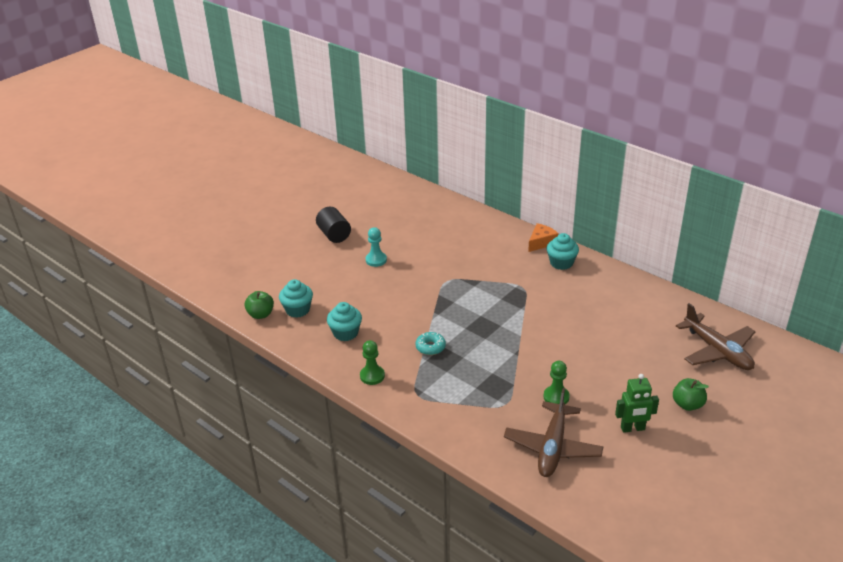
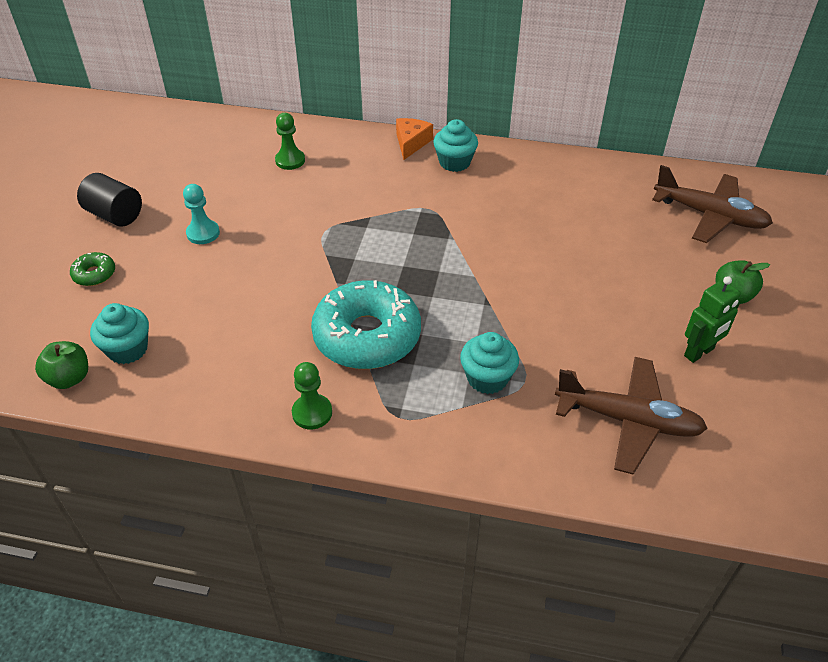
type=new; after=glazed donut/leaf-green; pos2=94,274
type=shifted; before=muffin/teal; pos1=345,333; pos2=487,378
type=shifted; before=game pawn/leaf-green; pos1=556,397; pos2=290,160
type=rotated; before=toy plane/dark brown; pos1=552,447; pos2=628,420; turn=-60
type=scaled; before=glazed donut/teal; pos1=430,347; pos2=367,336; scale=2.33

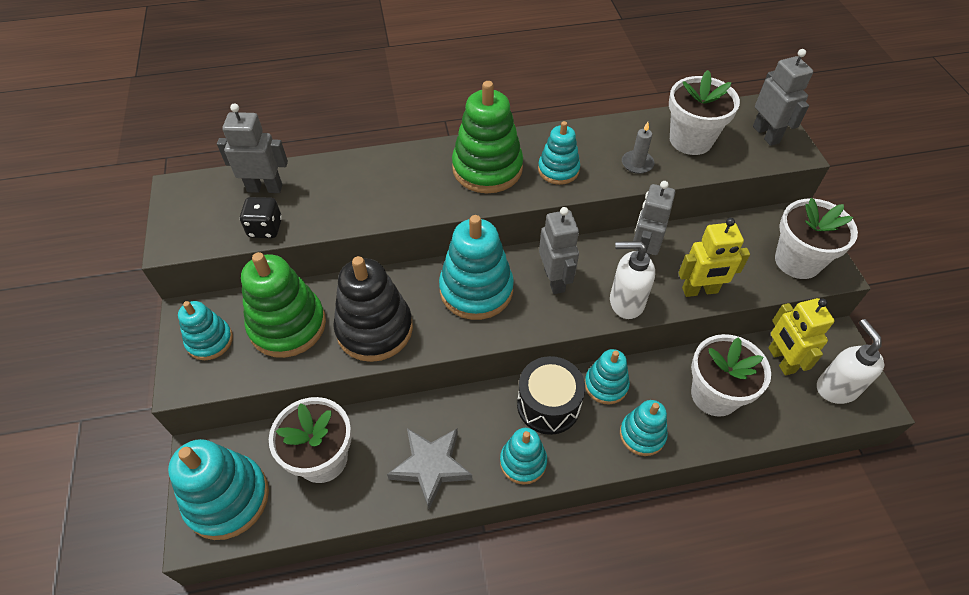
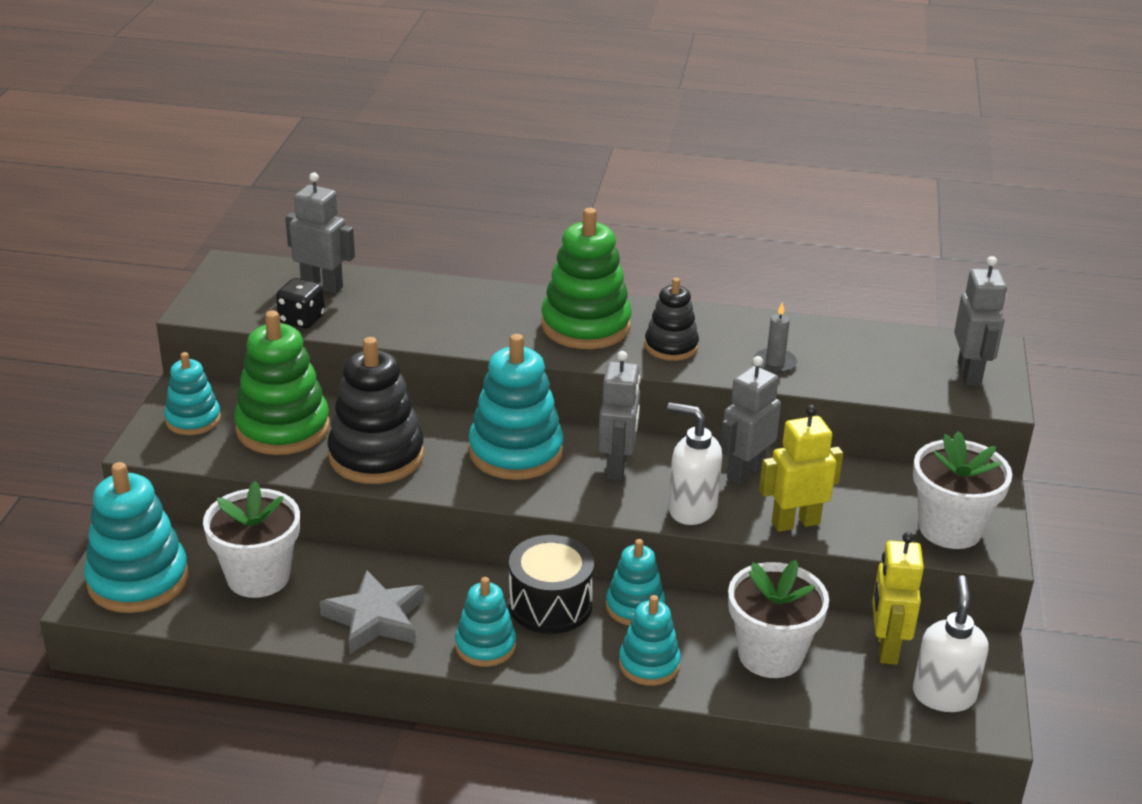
type=gone; before=flower pot/white; pos1=690,140
type=repainted; before=ring stacker/teal; after=ring stacker/jet-black; pos1=558,170; pos2=671,346
type=rotated; before=robot/golden; pos1=700,290; pos2=795,523; turn=150

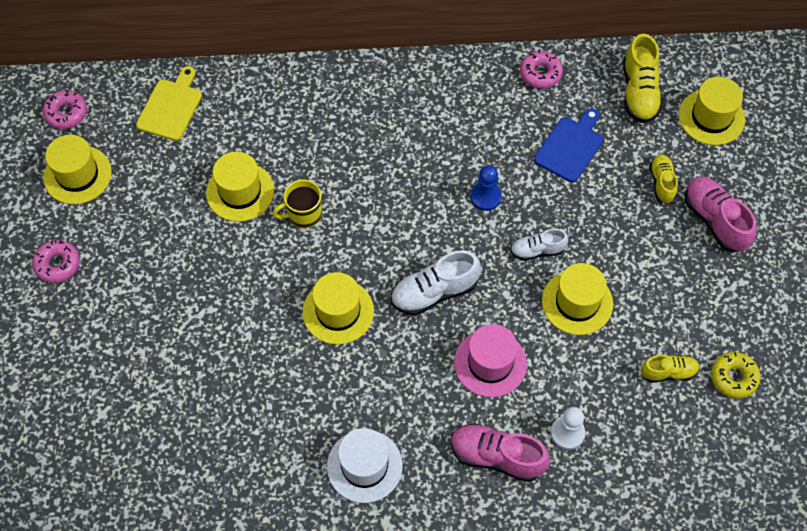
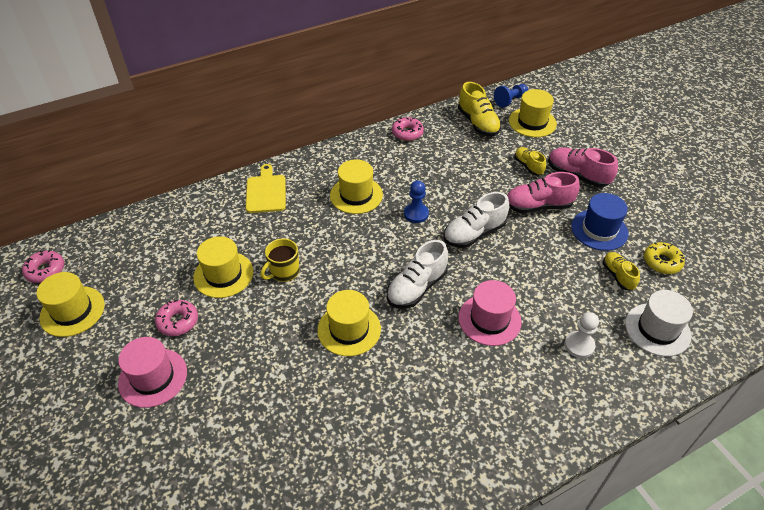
type=gone; before=cutting board/cobalt; pos1=570,147
type=new; after=top hat/rosy; pos2=153,377
type=new; after=game pawn/cobalt; pos2=510,100
type=new; after=top hat/cobalt; pos2=599,230
type=shifted; before=glazed donut/rosy; pos1=57,264; pos2=178,321
type=shifted; before=cutting board/golden; pos1=171,107; pos2=266,192
type=shifted; before=top hat/white; pos1=364,466; pos2=657,329
type=shifted; before=lace-up shoe/rosy; pos1=496,457; pos2=538,206
type=shifted; before=top hat/golden; pos1=577,302; pos2=356,195
type=rotated; before=lace-up shoe/golden; pos1=668,372; pos2=618,275; turn=-75
type=scaled; before=lace-up shoe/white; pos1=537,250; pos2=474,233; scale=1.63

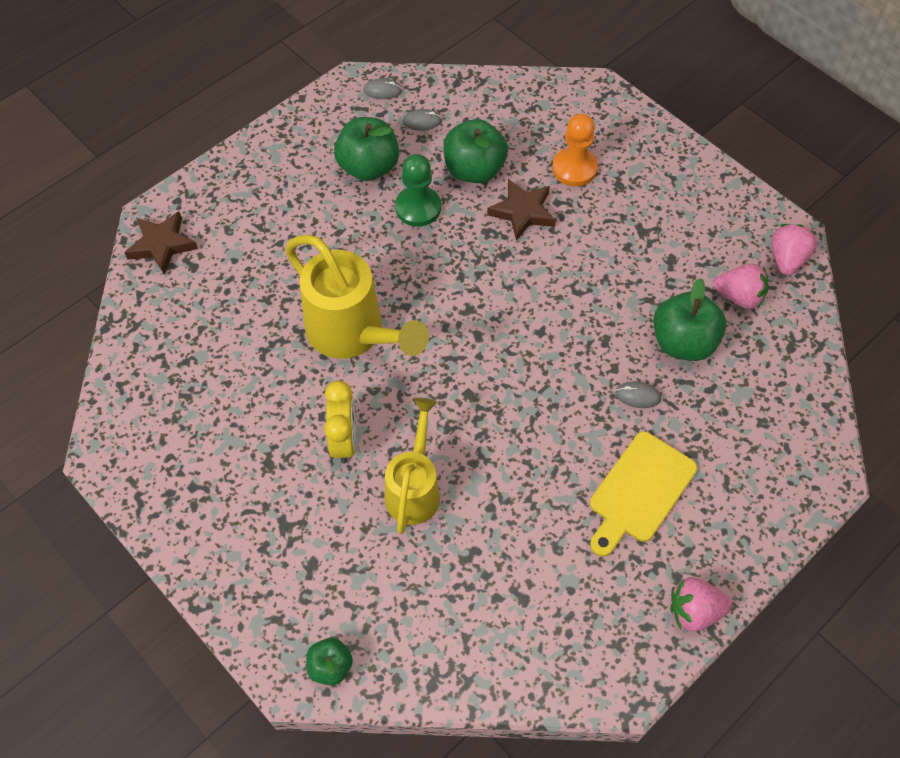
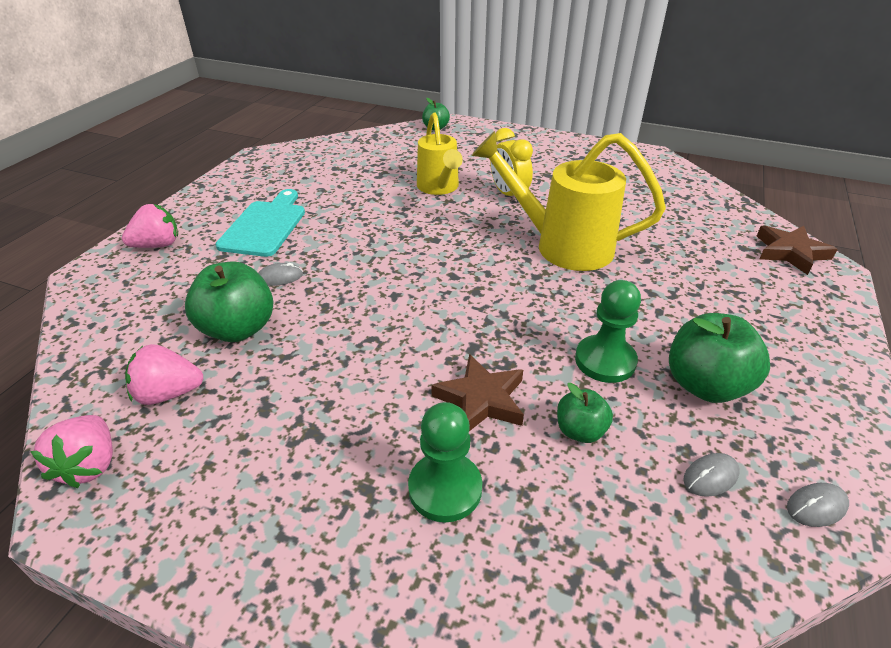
type=shifted; before=toy strawberry/rosy; pos1=694,611; pos2=158,245
type=repainted; before=game pawn/orange; after=game pawn/leaf-green; pos1=574,168; pos2=445,488
type=repainted; before=cutting board/golden; after=cutting board/teal; pos1=639,491; pos2=265,226
type=scaled; before=apple fruit/leaf-green; pos1=474,170; pos2=580,431; scale=0.56

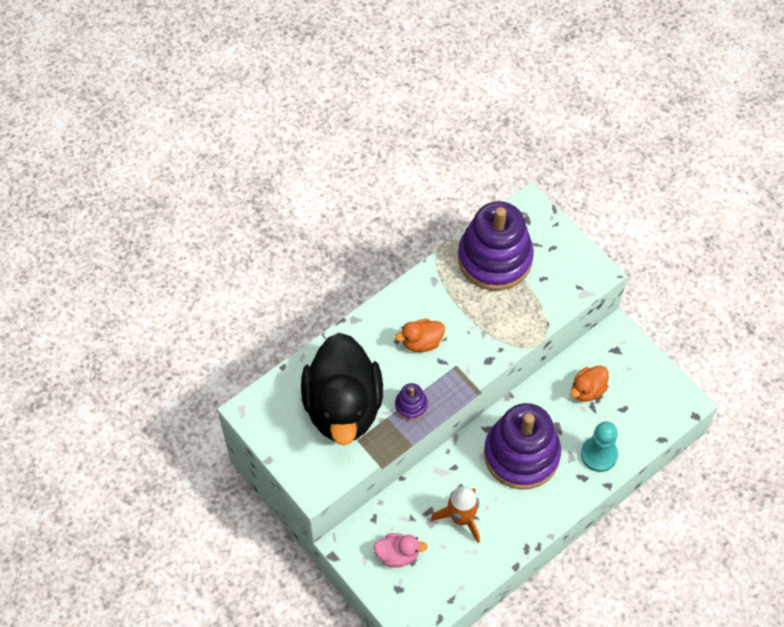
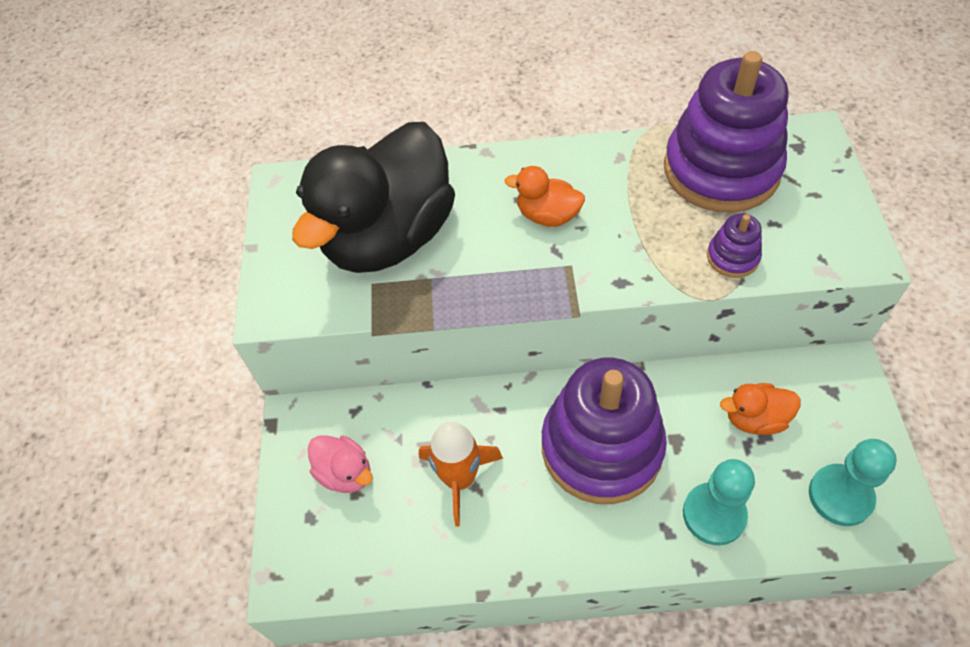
type=new; after=game pawn/teal; pos2=840,496
type=shifted; before=ring stacker/violet; pos1=411,405; pos2=732,257

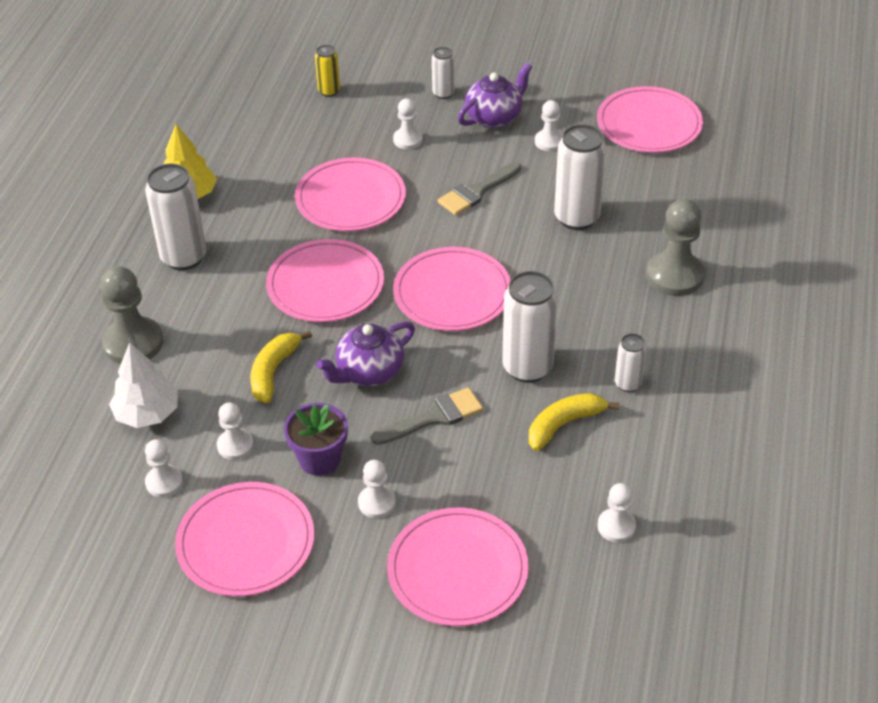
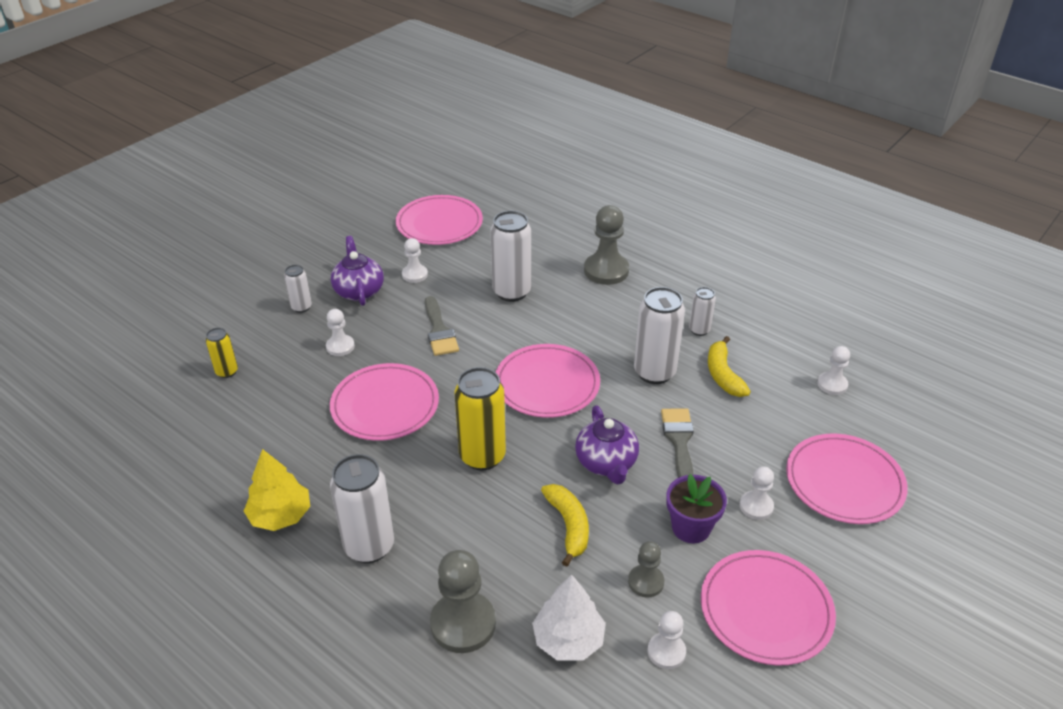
type=swapped; before=dinner plate/rosy; after=soda can/golden; pos1=325,285; pos2=482,456
type=repainted; before=game pawn/white; after=game pawn/ash-grey; pos1=235,445; pos2=646,582
type=rotated; before=banana/golden; pos1=273,372; pos2=569,526; turn=-150

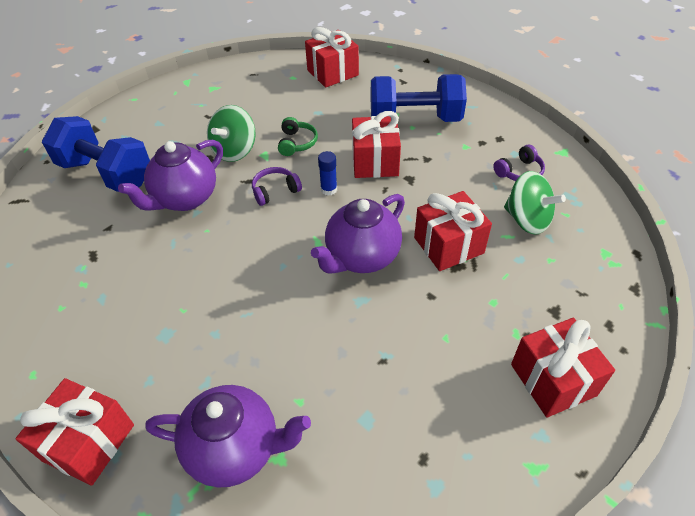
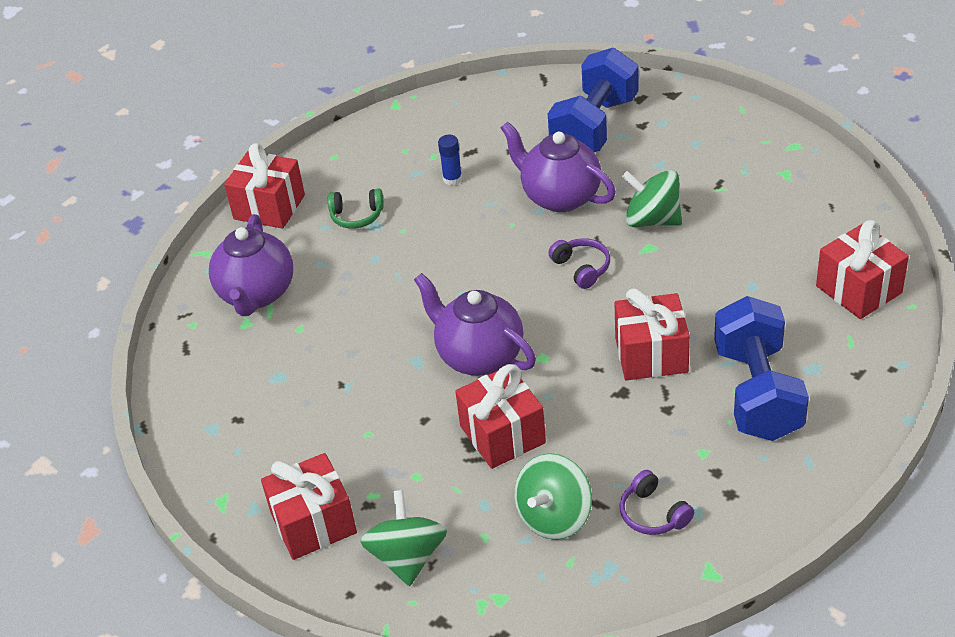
type=new; after=whirligig/leaf-green; pos2=407,557
type=shifted; before=over-ear headphones/leaf-green; pos1=296,143; pos2=356,216
type=shifted; before=glue stick/cobalt; pos1=329,189; pos2=452,179

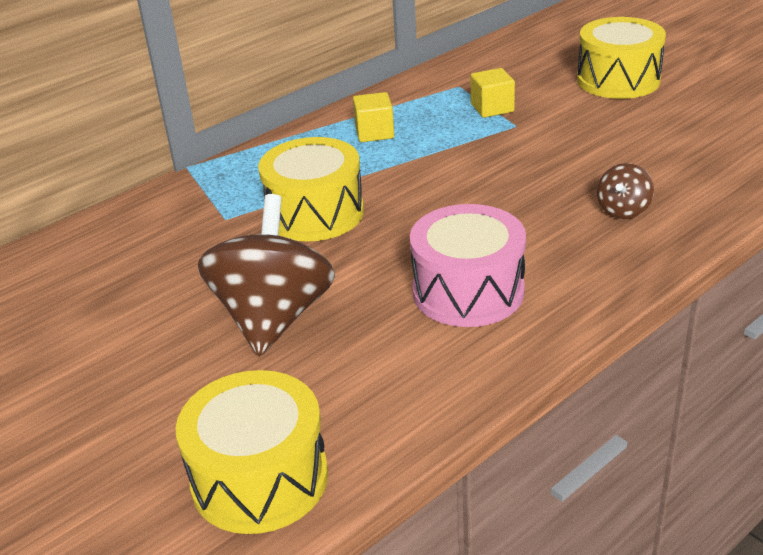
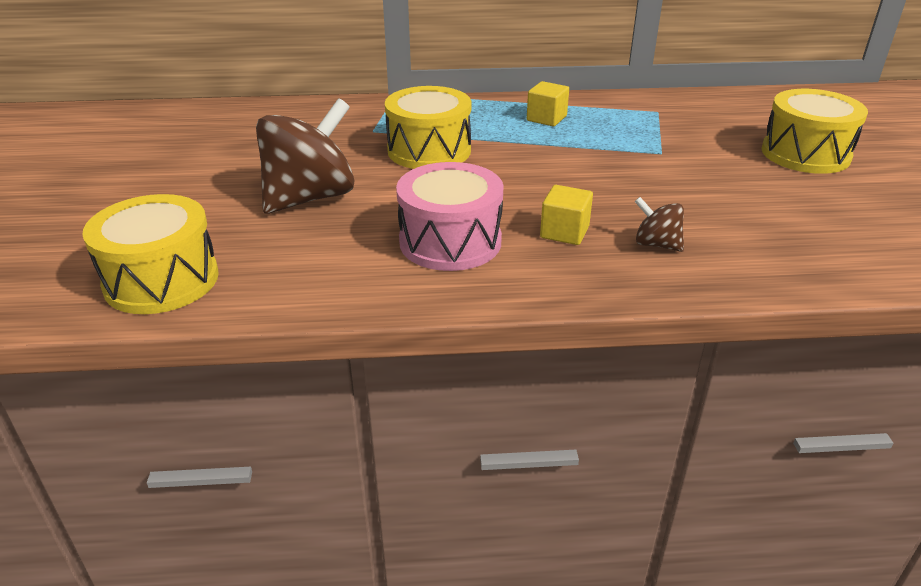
type=shifted; before=solid cube/golden; pos1=492,108; pos2=564,232
type=rotated; before=whirligig/dark brown; pos1=623,210; pos2=656,244; turn=60

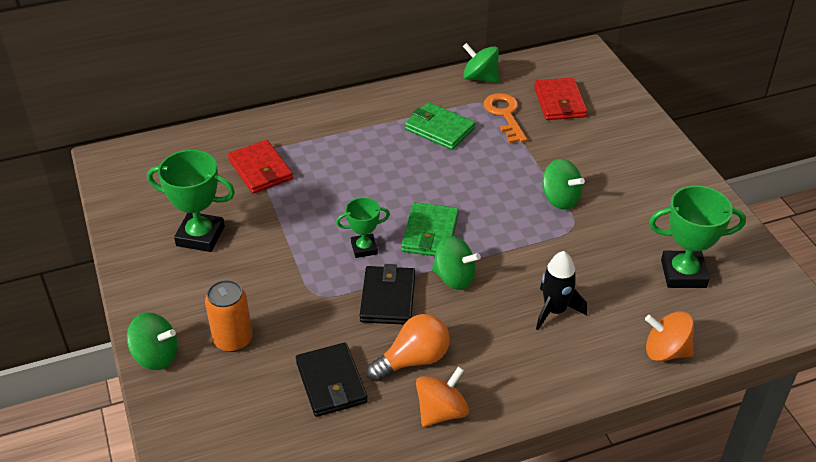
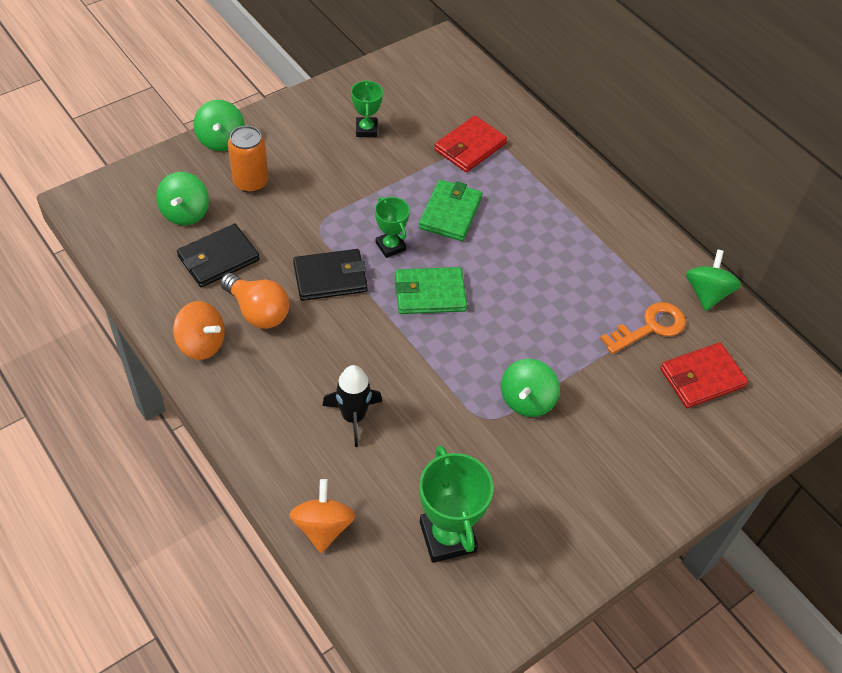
type=shifted; before=wallet/leaf-green; pos1=439,129; pos2=450,213
type=shifted; before=whirligig/leaf-green; pos1=454,278; pos2=185,213
type=scaled; before=prize cup/leaf-green; pos1=200,236; pos2=366,129; scale=0.59

